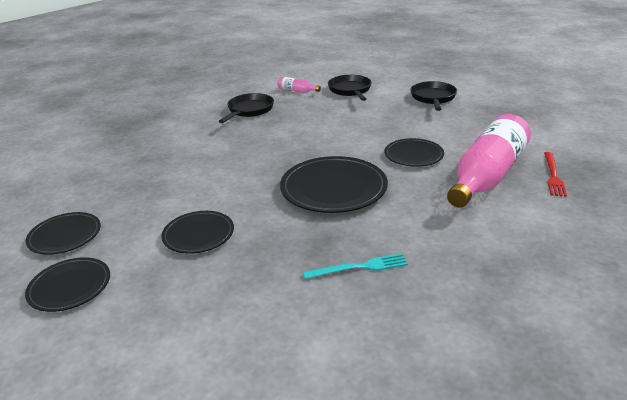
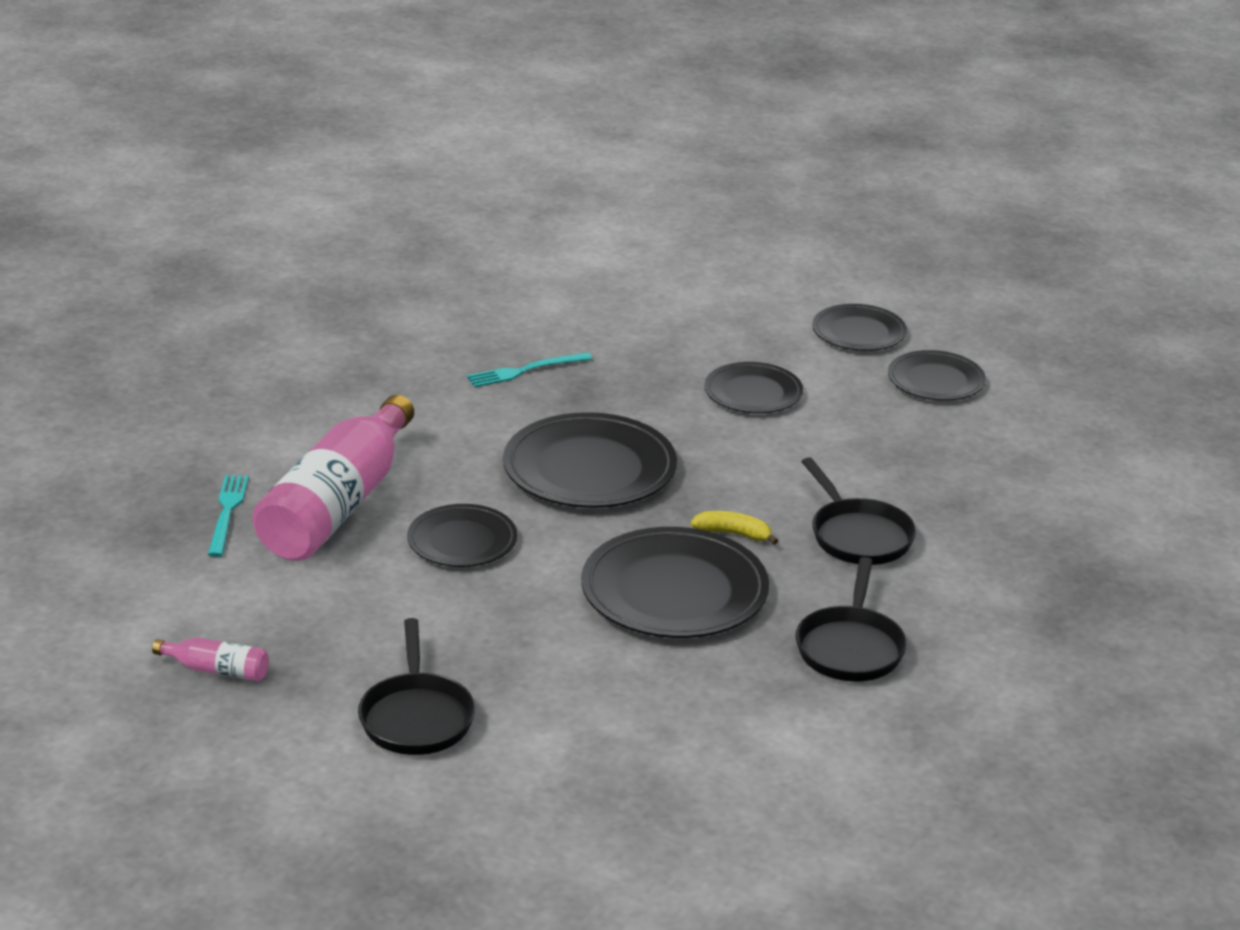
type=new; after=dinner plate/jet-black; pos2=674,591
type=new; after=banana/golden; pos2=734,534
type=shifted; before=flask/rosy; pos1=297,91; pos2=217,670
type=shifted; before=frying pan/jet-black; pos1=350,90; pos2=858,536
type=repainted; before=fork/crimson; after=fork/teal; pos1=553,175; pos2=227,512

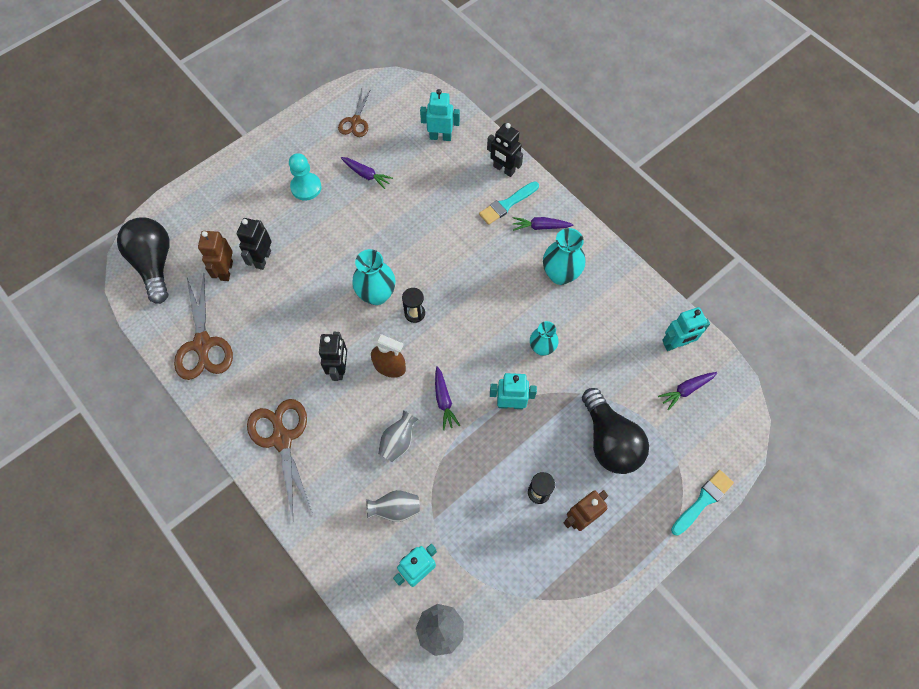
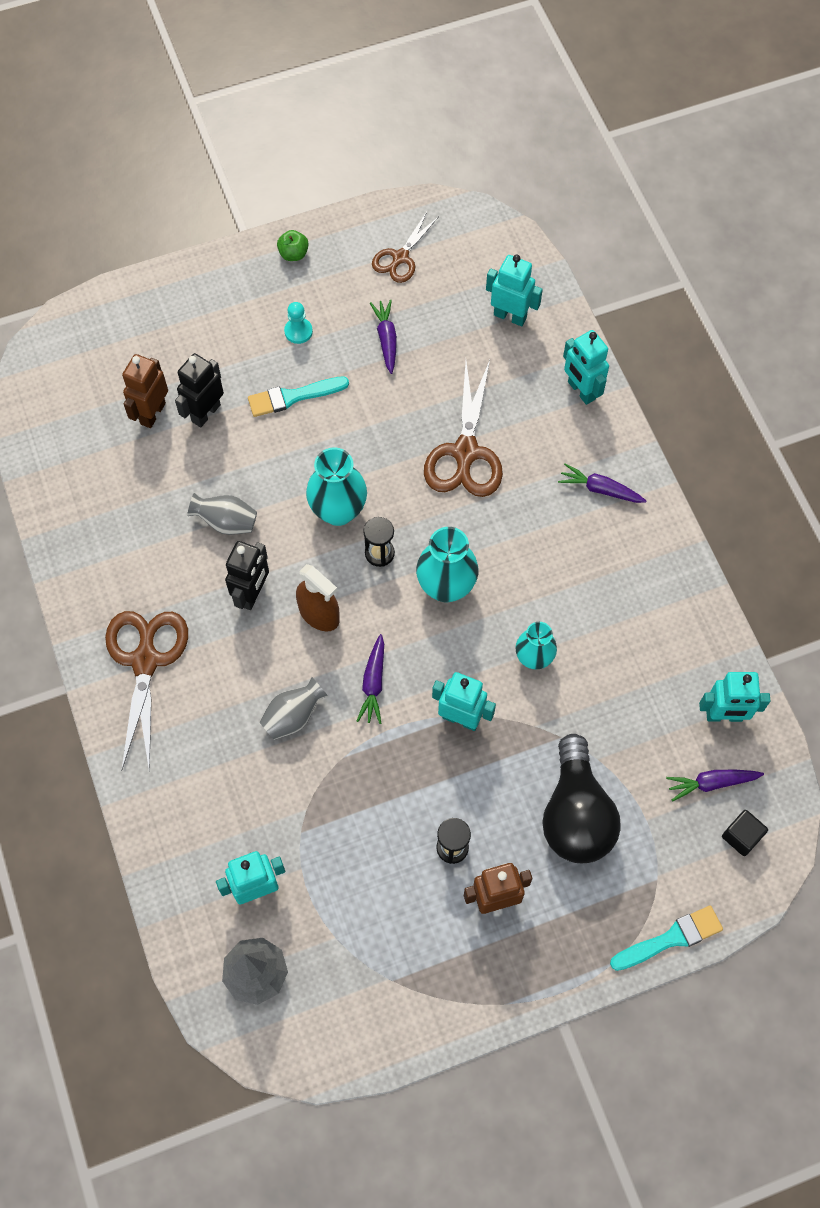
type=gone; before=bulb/jet-black; pos1=154,264
type=new; after=apple fruit/leaf-green; pos2=293,254
type=new; after=solid cube/jet-black; pos2=741,836
type=shifted; before=scissors/dark brown; pos1=203,344; pos2=465,452
type=shifted; before=vase/ash-grey; pos1=395,509; pos2=226,522
type=shifted; before=brush/teal; pos1=507,204; pos2=293,397
type=shifted; before=vase/teal; pos1=560,274; pos2=446,587
type=repainted; before=robot/jet-black; after=robot/teal; pos1=503,169; pos2=581,391
type=rotated; before=root vegetable/violet; pos1=366,175; pos2=386,339; turn=-150
type=scaled; before=game pawn/teal; pos1=306,187; pos2=298,331; scale=0.64

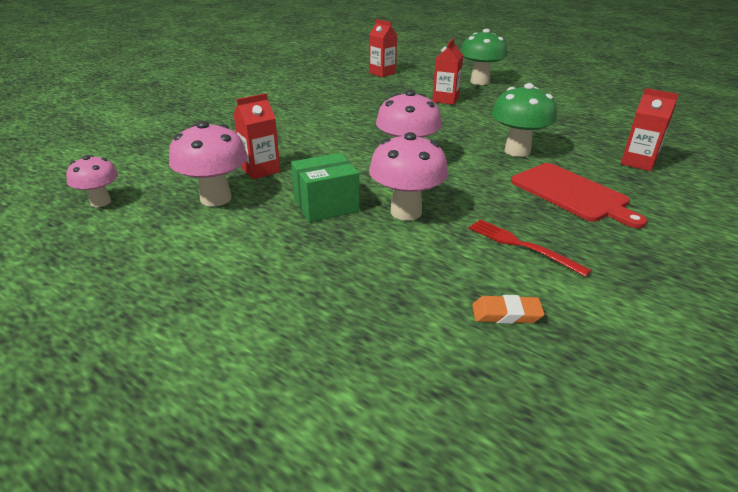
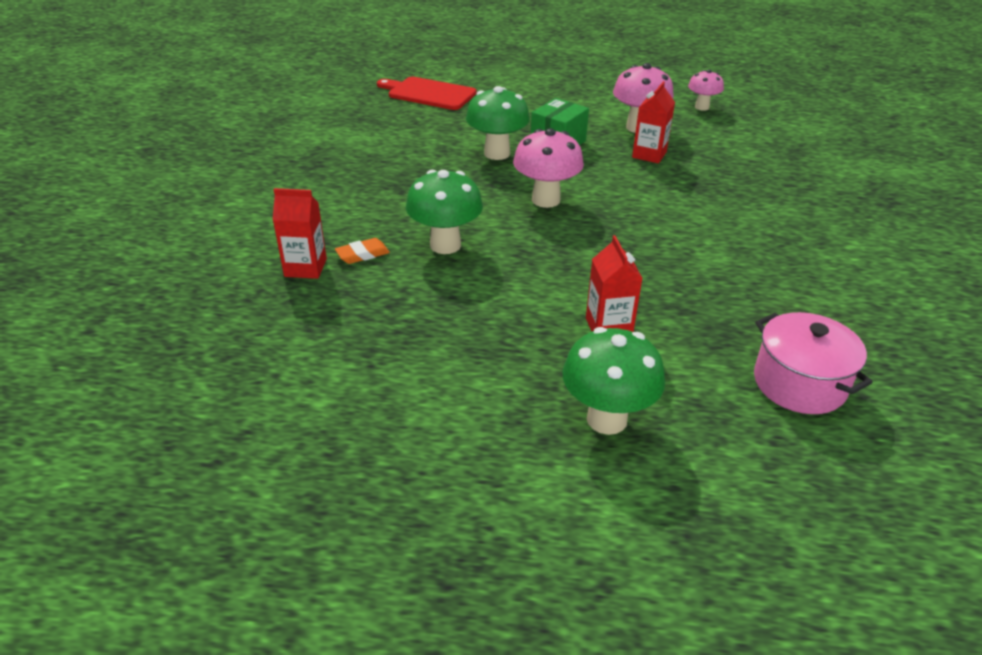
type=gone; before=fork/crimson; pos1=522,246
type=shifted; before=pencil eraser/orange; pos1=506,314; pos2=362,254
type=shifted; before=cutting board/crimson; pos1=572,194; pos2=429,93
type=swapped; before=carton/crimson; after=stockpot/rosy; pos1=382,73; pos2=799,383
type=repainted; before=toadstool/rosy; after=toadstool/leaf-green; pos1=406,212; pos2=497,153

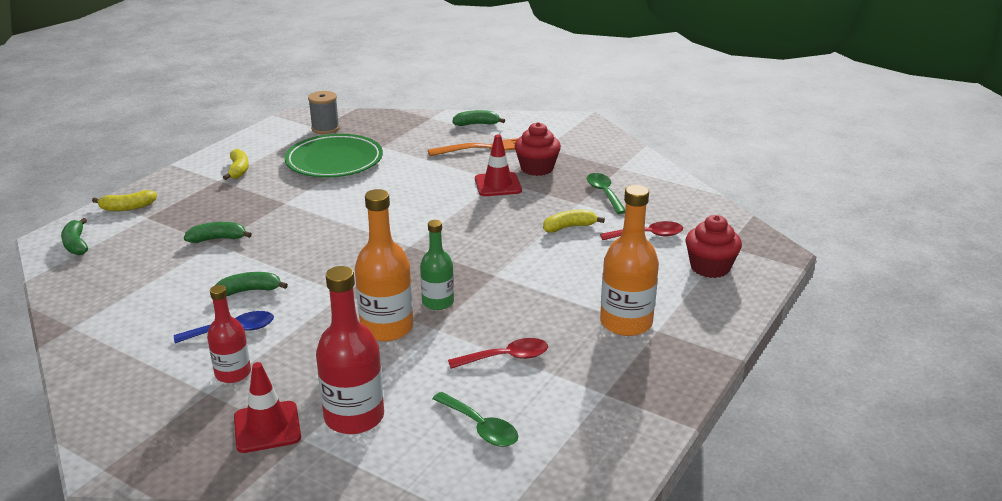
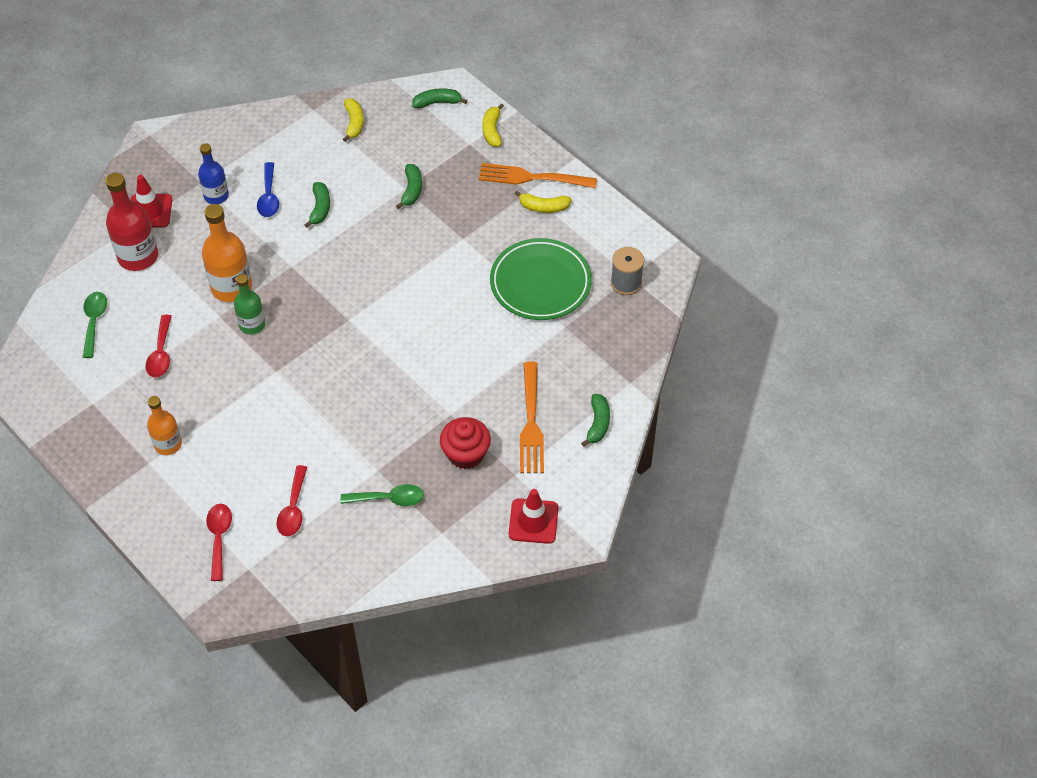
type=new; after=fork/orange; pos2=533,177
type=shifted; before=traffic cone/crimson; pos1=498,185; pos2=533,521
type=shifted; before=banana/golden; pos1=569,227; pos2=354,123
type=swapped; before=muffin/crimson; after=tablespoon/crimson; pos1=710,267; pos2=219,538
type=repainted; before=flask/crimson; after=flask/cobalt; pos1=233,373; pos2=216,195
type=rotated; before=tablespoon/leaf-green; pos1=480,427; pos2=94,322; turn=120
type=scaled; before=flask/orange; pos1=626,323; pos2=168,444; scale=0.63

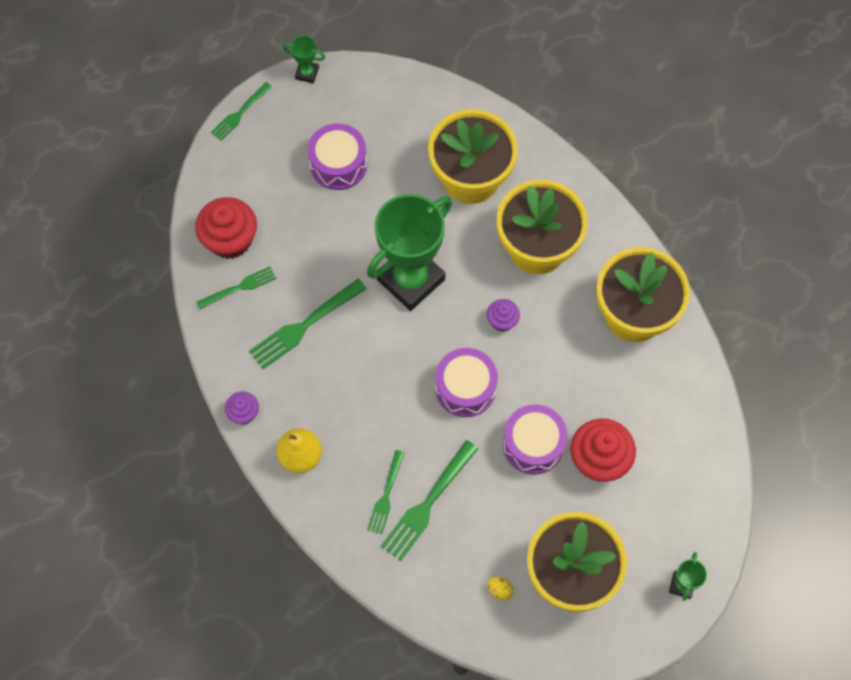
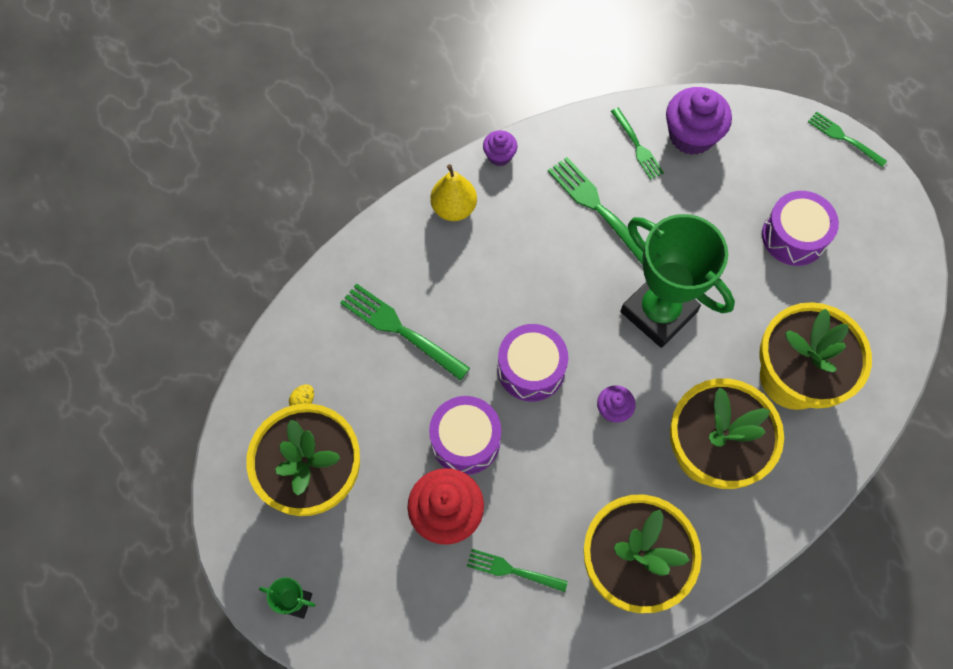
type=gone; before=prize cup/leaf-green; pos1=307,73
type=shifted; before=fork/leaf-green; pos1=386,495; pos2=512,570
type=repainted; before=muffin/crimson; after=muffin/violet; pos1=230,240; pos2=691,135

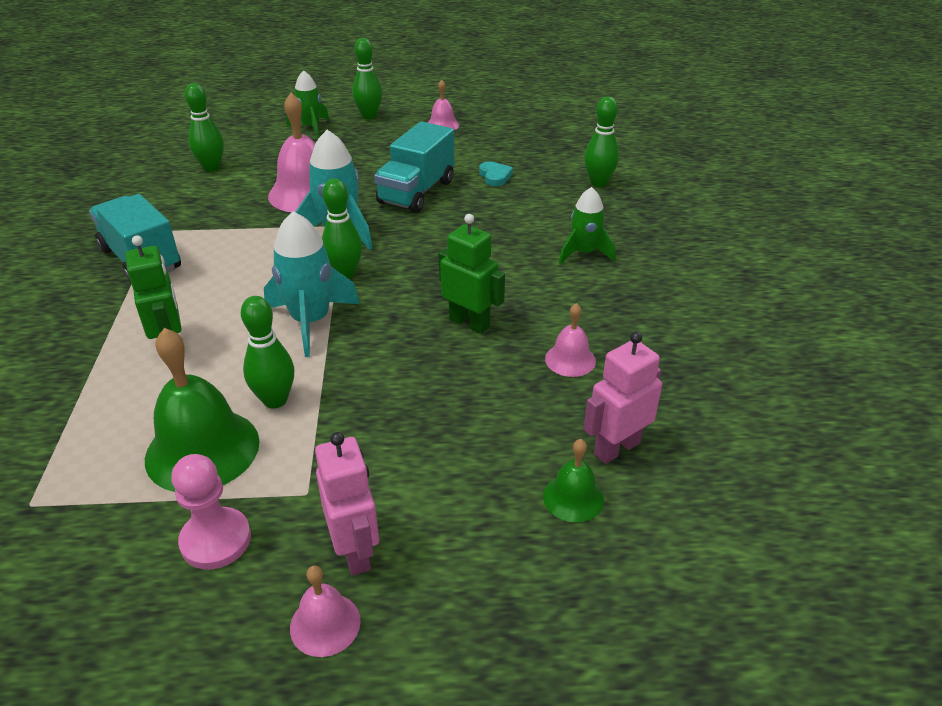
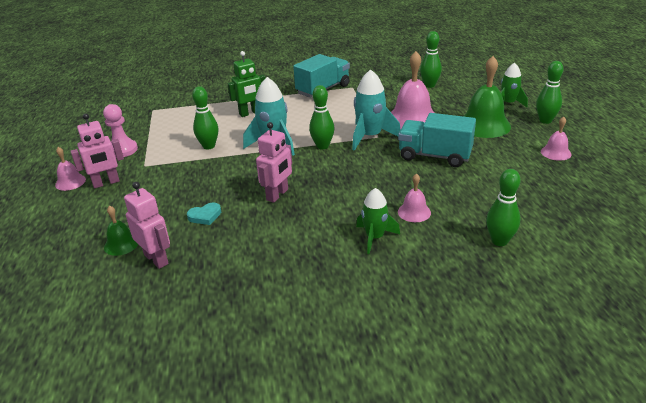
type=shifted; before=hand bell/leaf-green; pos1=202,449; pos2=484,125
type=shifted; before=love heart/teal; pos1=495,176; pos2=205,216
type=shifted; before=hand bell/rosy; pos1=570,360; pos2=414,212
type=repainted; before=robot/leaf-green; after=robot/rosy; pos1=469,323; pos2=277,195

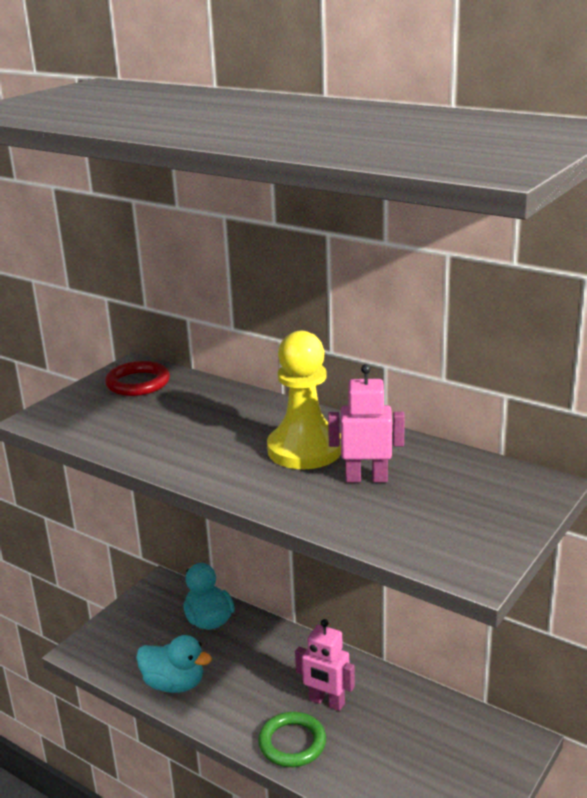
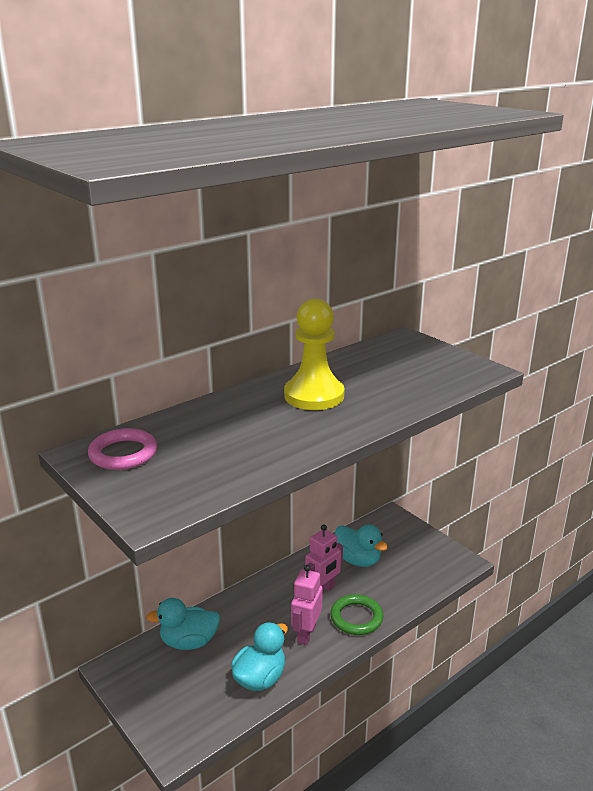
type=new; after=duck/teal; pos2=358,560
type=shifted; before=robot/rosy; pos1=366,478; pos2=306,634
type=repainted; before=hoop/crimson; after=hoop/rosy; pos1=138,383; pos2=123,453

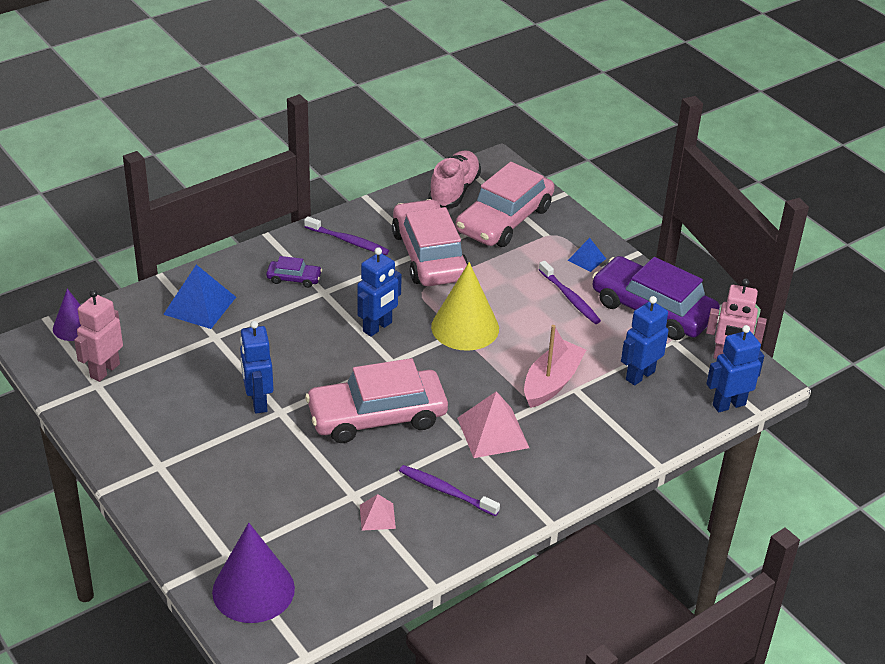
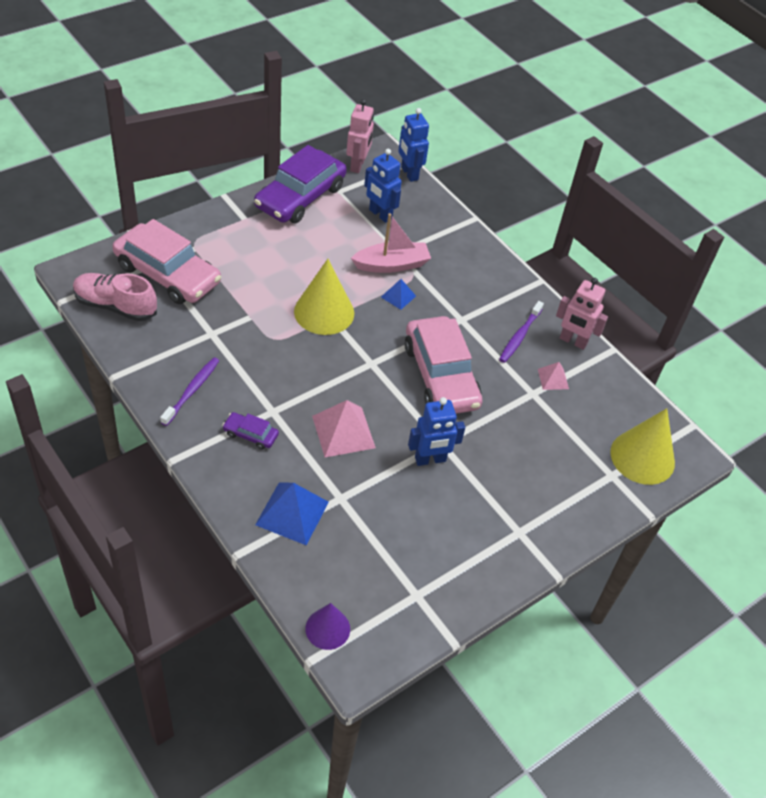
type=gone; before=robot/cobalt; pos1=377,327
type=gone; before=toy car/rosy; pos1=429,255
type=gone; before=toothbrush/violet; pos1=570,297
type=shifted; before=robot/rosy; pos1=104,370; pos2=573,341
type=shifted; before=pyramid/rosy; pos1=493,432; pos2=343,431
type=shifted; before=pyramid/cobalt; pos1=586,259; pos2=398,296
type=repainted; before=cone shape/violet; after=cone shape/golden; pos1=253,590; pos2=642,457
type=rotated; before=toy car/violet; pos1=294,278; pos2=250,434; turn=-75
type=rotated; before=sailboat/rosy; pos1=551,382; pos2=391,265; turn=135

